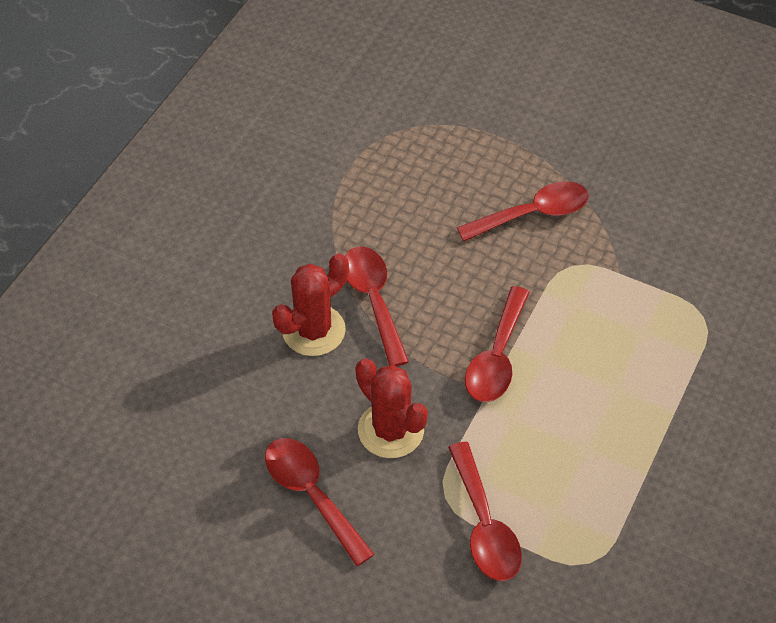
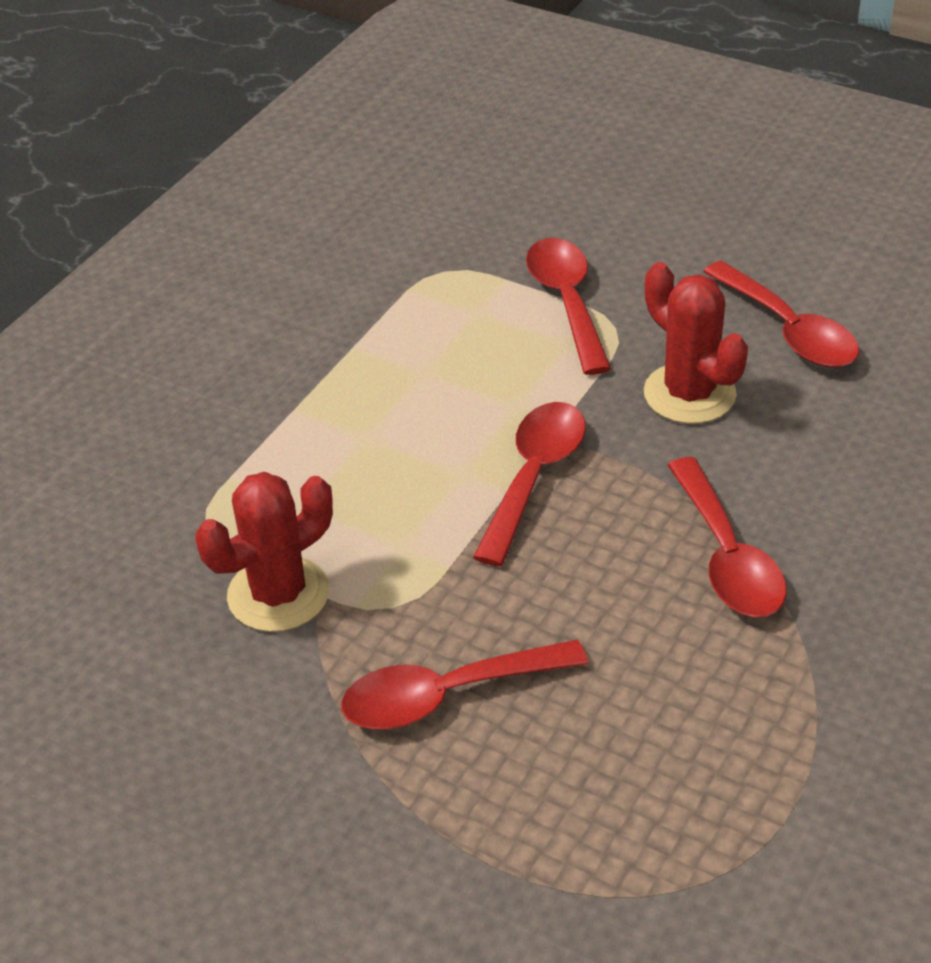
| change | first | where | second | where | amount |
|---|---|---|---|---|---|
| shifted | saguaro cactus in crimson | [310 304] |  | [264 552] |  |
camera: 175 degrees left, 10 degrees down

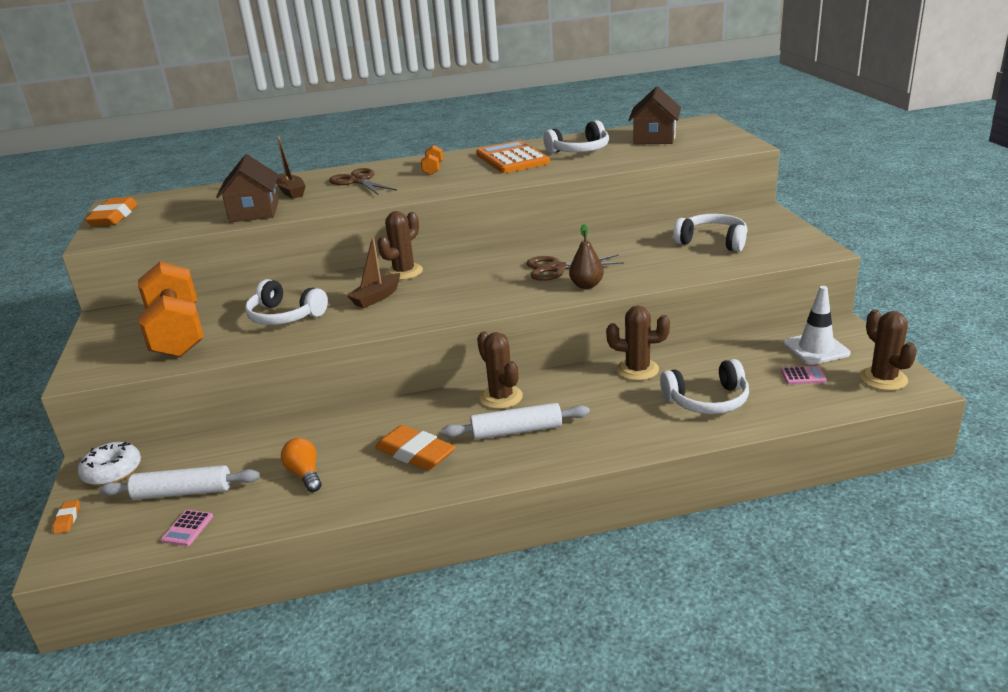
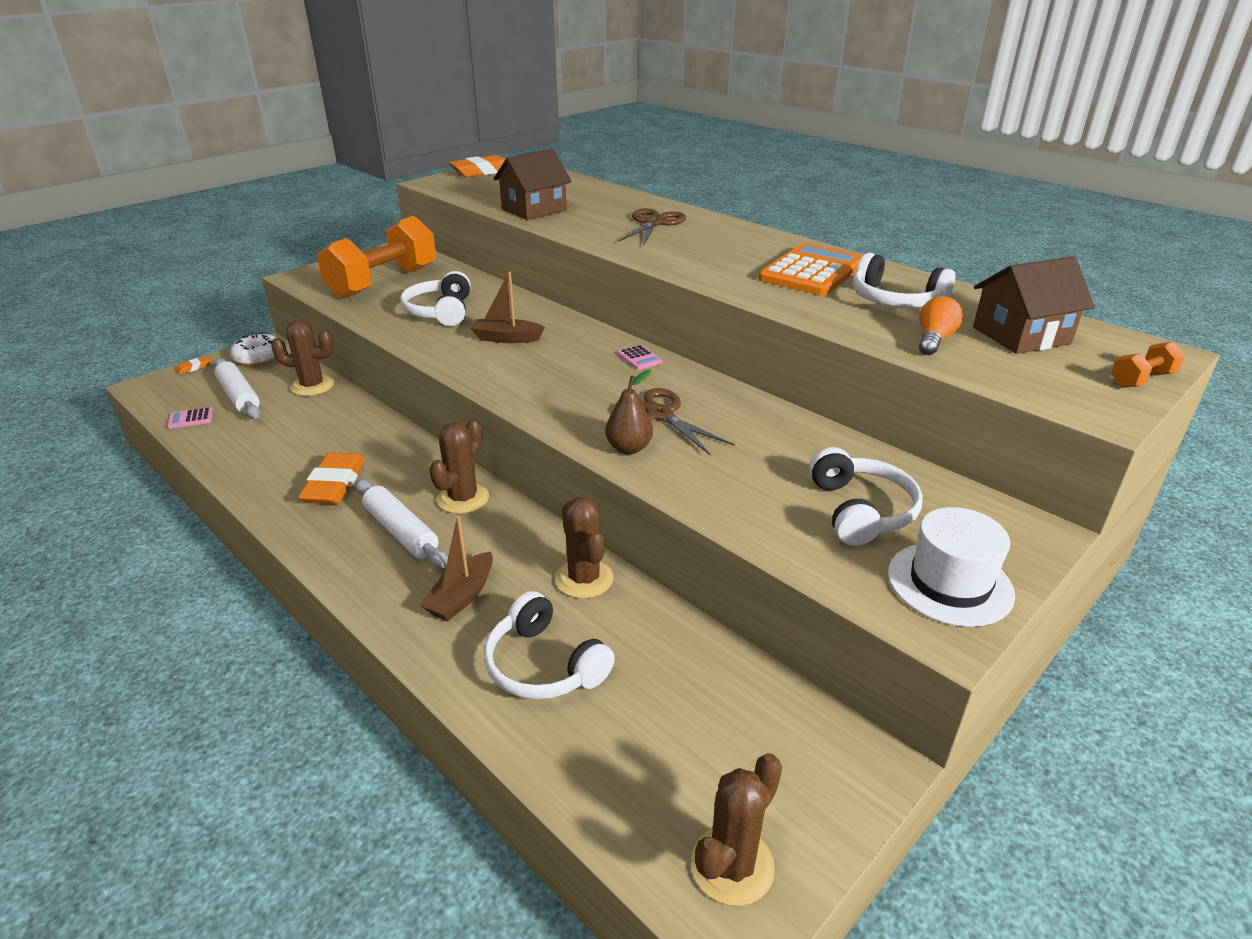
| change | first | where | second | where | amount |
|---|---|---|---|---|---|
| gone | road cone in pure white | [817 325] |  |  |  |
| new |  |  | top hat in pure white | [951 567] |  |
| shifted | toy boat in dark brown | [290 167] |  | [456 568] |  |
| shifted | light bulb in orange | [301 465] |  | [941 325] |  |
| shifted | saguaro cactus in dark brown | [400 245] |  | [302 358] |  |
| shifted | dumbbell in orange | [432 160] |  | [1148 365] |  |
| shifted | pocket calculator in rose-pink | [804 375] |  | [640 357] |  |
camera: 55 degrees right, 5 degrees up

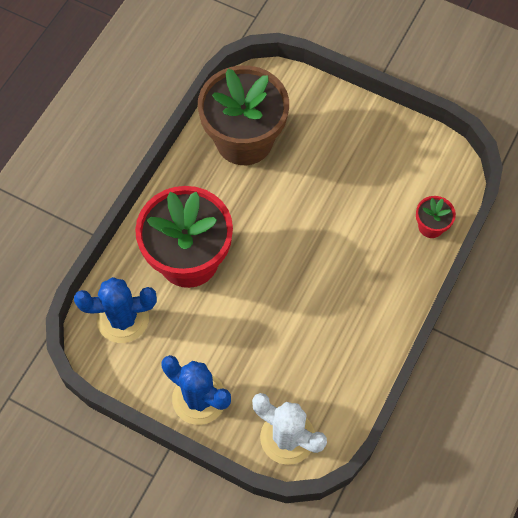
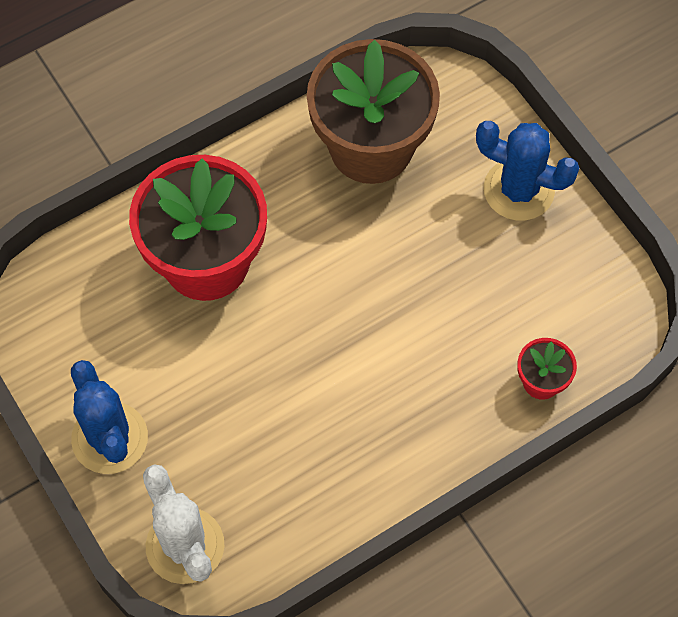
| change | first | where | second | where | amount |
|---|---|---|---|---|---|
| shifted | saguaro cactus in royal blue | [115 310] |  | [527 171] |  |
camera: 30 degrees right, 0 degrees up

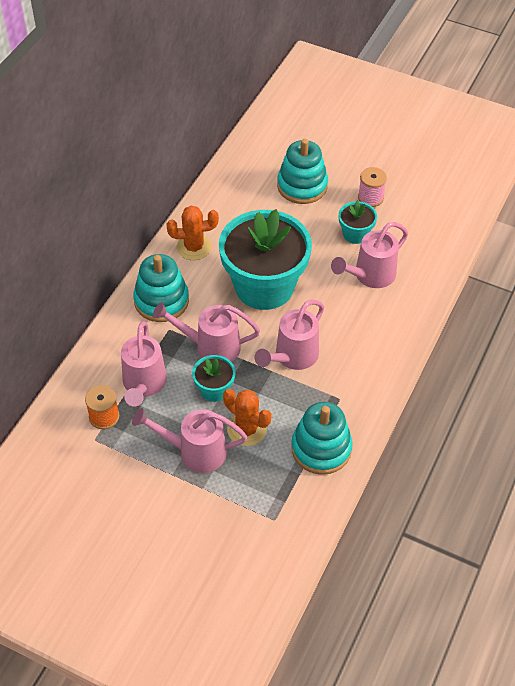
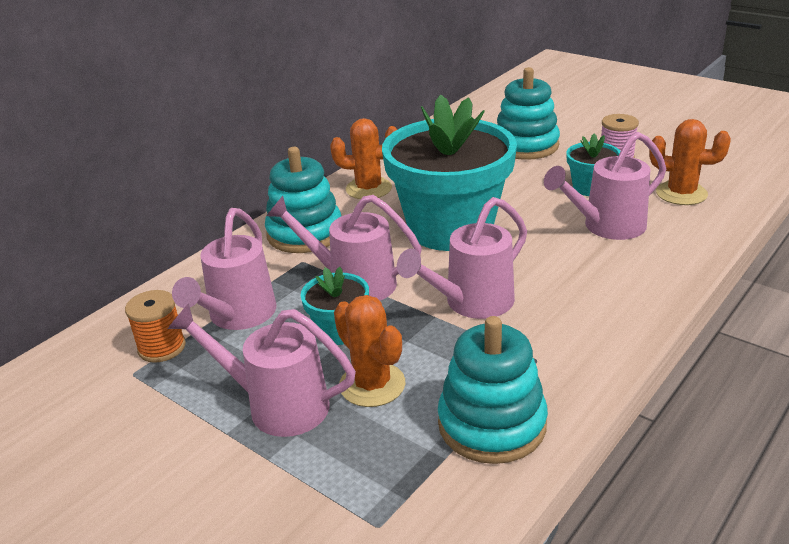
| change | first | where | second | where | amount |
|---|---|---|---|---|---|
| new |  |  | saguaro cactus in orange | [690 162] |  |
camera: 15 degrees right, 20 degrees down

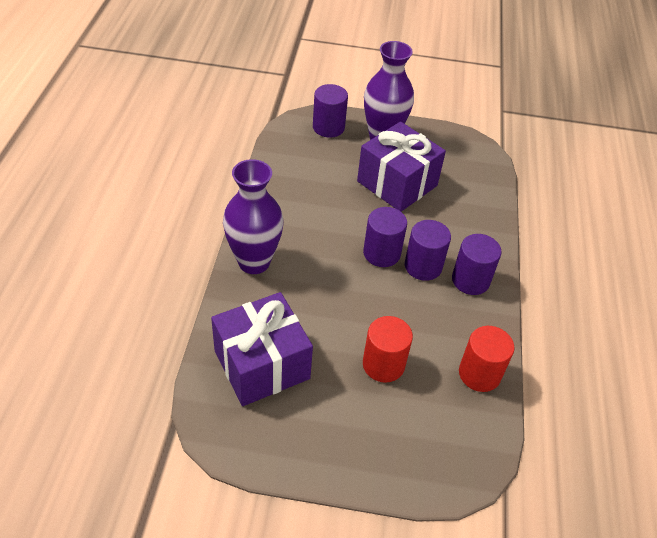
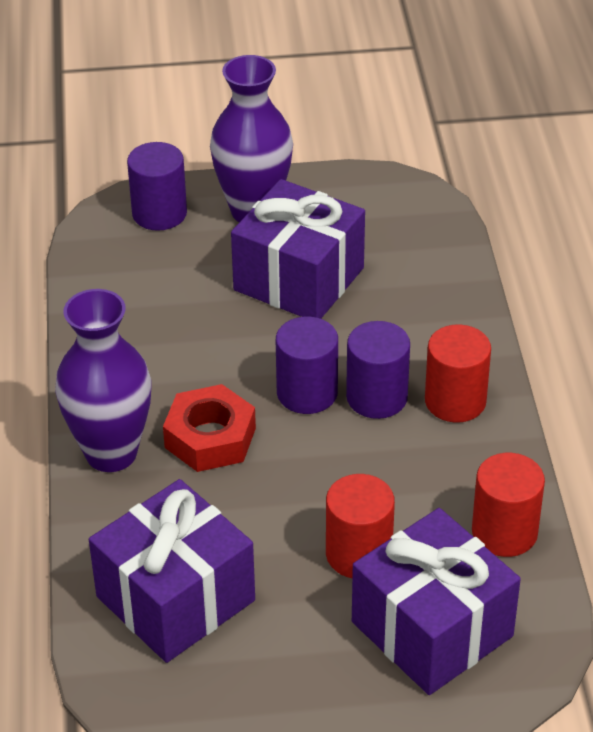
| change | first | where | second | where | amount |
|---|---|---|---|---|---|
| new |  |  | nut in crimson | [209 428] |  |
| new |  |  | present in royal purple | [436 601] |  |
| repainted | cylinder in royal purple | [477 264] | cylinder in crimson | [458 373] |  |
camera: 10 degrees left, 5 degrees down

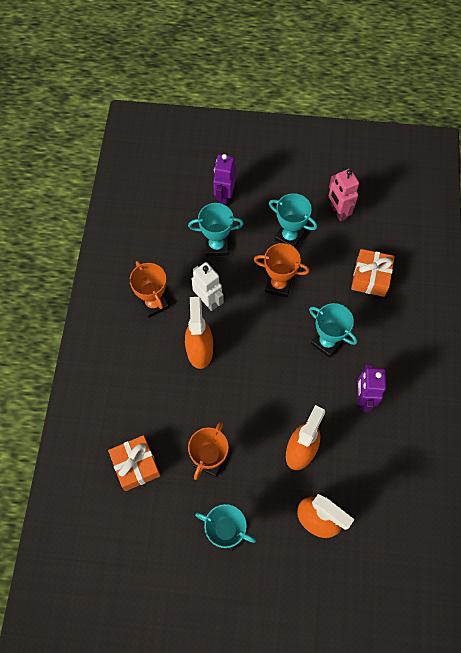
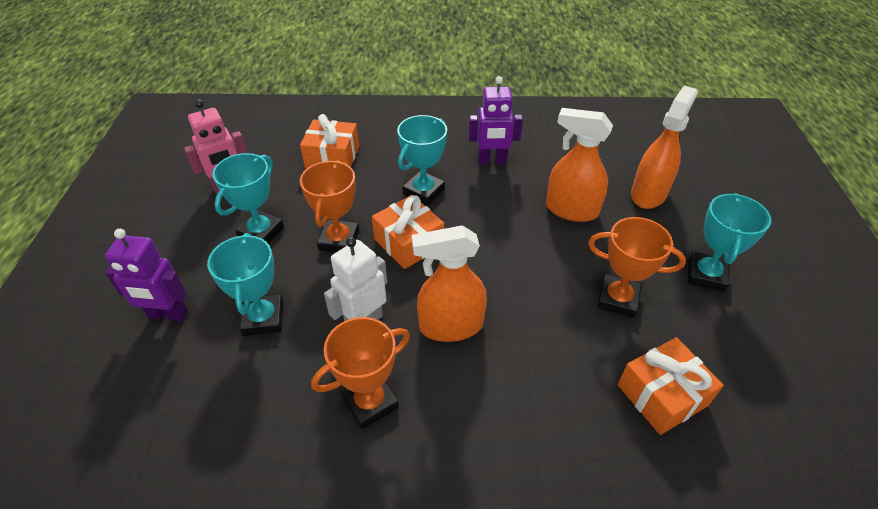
| change | first | where | second | where | amount |
|---|---|---|---|---|---|
| new |  |  | present in orange | [408 232] |  |
camera: 95 degrees left, 20 degrees down

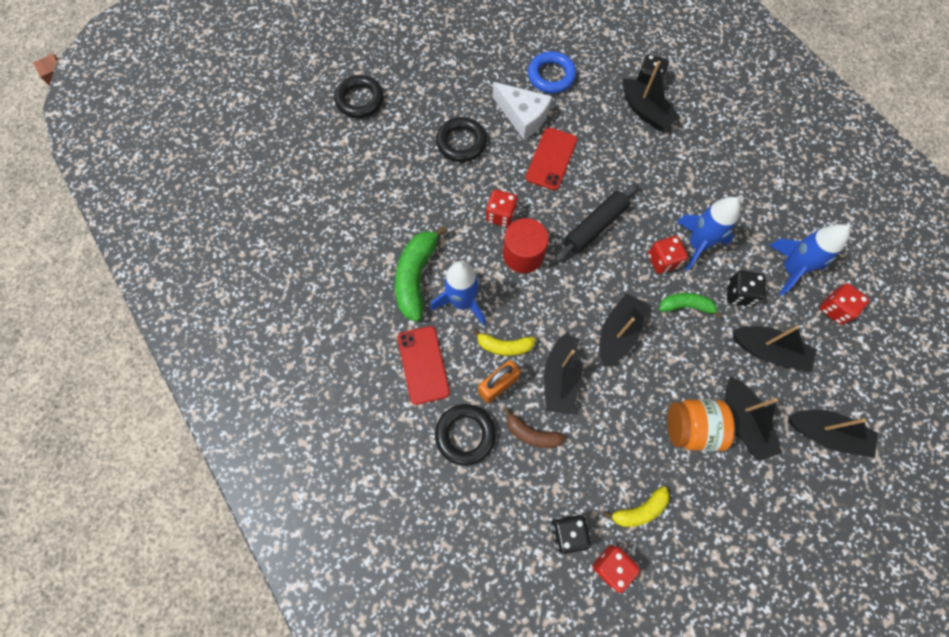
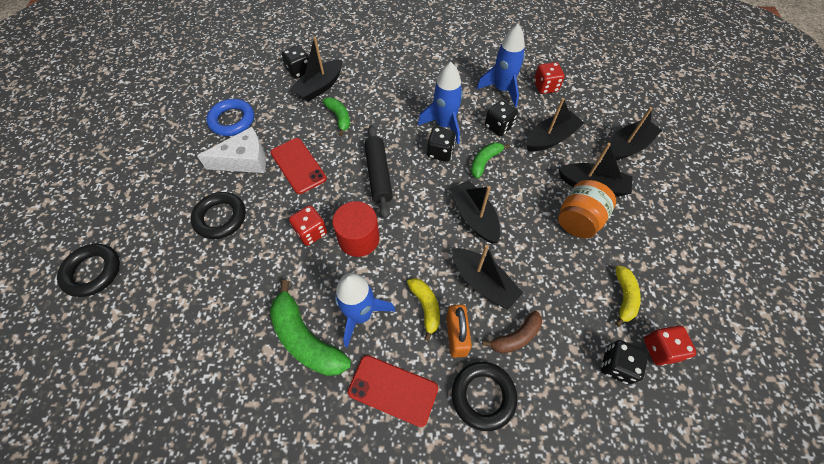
| change | first | where | second | where | amount |
|---|---|---|---|---|---|
| new |  |  | toy banana in leaf-green | [336 116] |  |
| repainted | dice in crimson | [668 255] | dice in black | [441 144] |  |
| rotated | toy banana in golden | [504 342] |  | [423 309] | 60 degrees counterclockwise |
| rotated | toy boat in black | [652 96] |  | [316 69] | 135 degrees clockwise |
camera: 55 degrees left, 10 degrees down

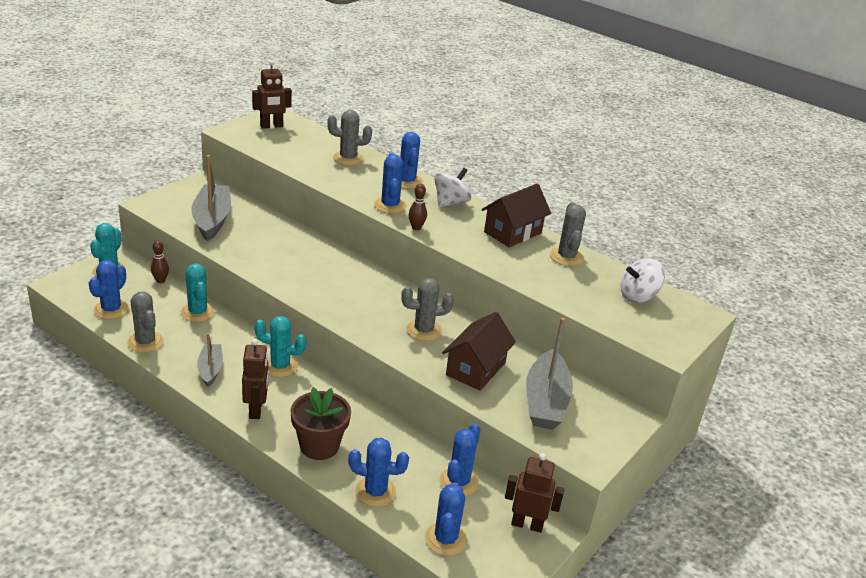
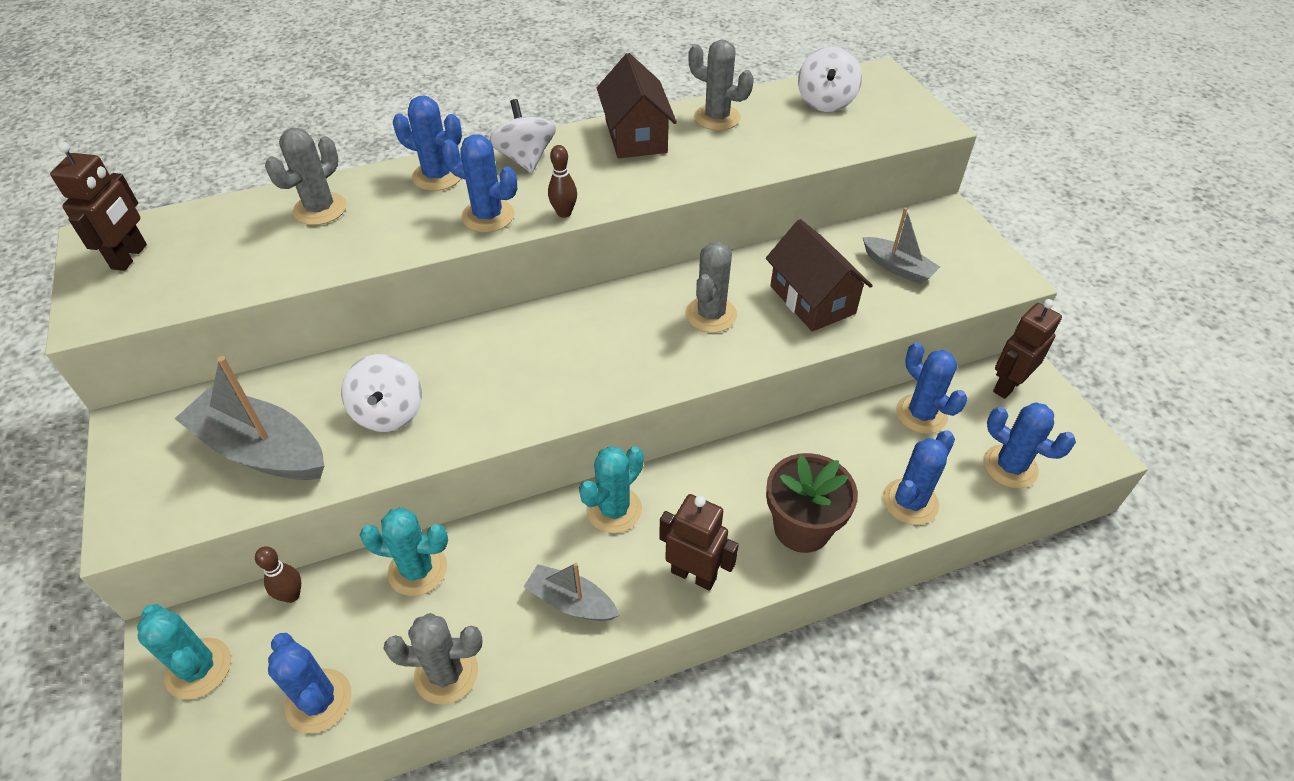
| change | first | where | second | where | amount |
|---|---|---|---|---|---|
| new |  |  | toy top in pure white | [381 393] |  |
| scaled | toy boat in ash-grey | [549 374] |  | [901 246] | x0.58 |
camera: 55 degrees left, 15 degrees up

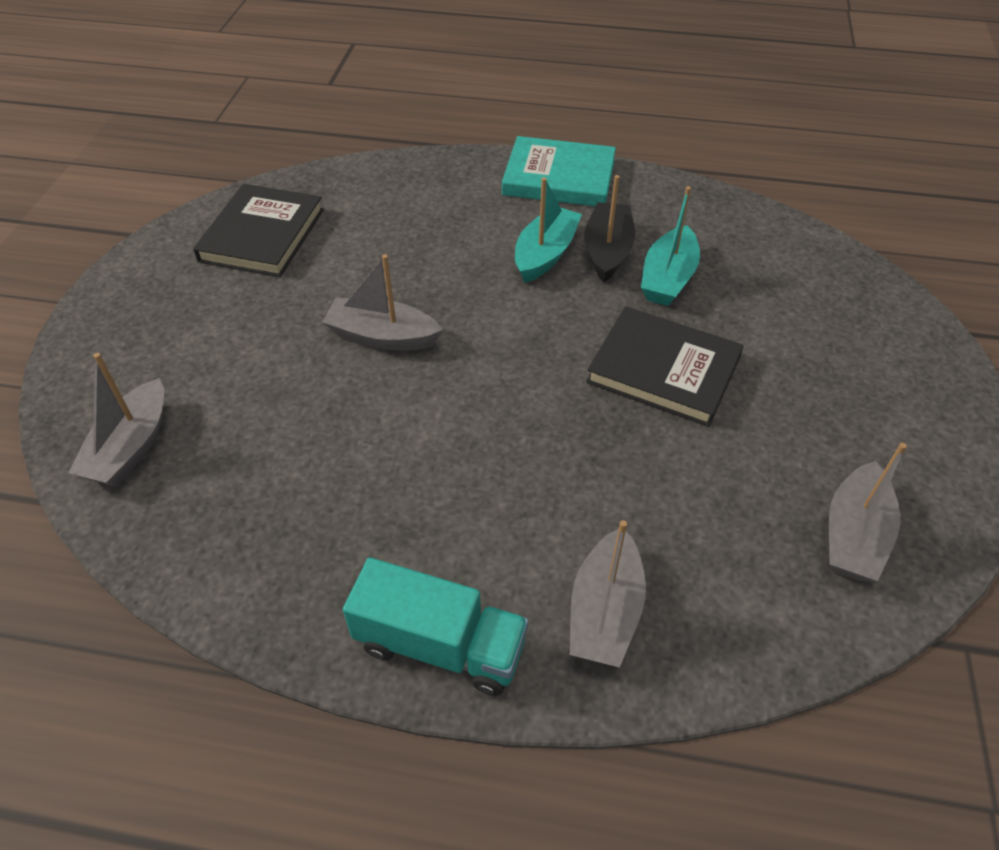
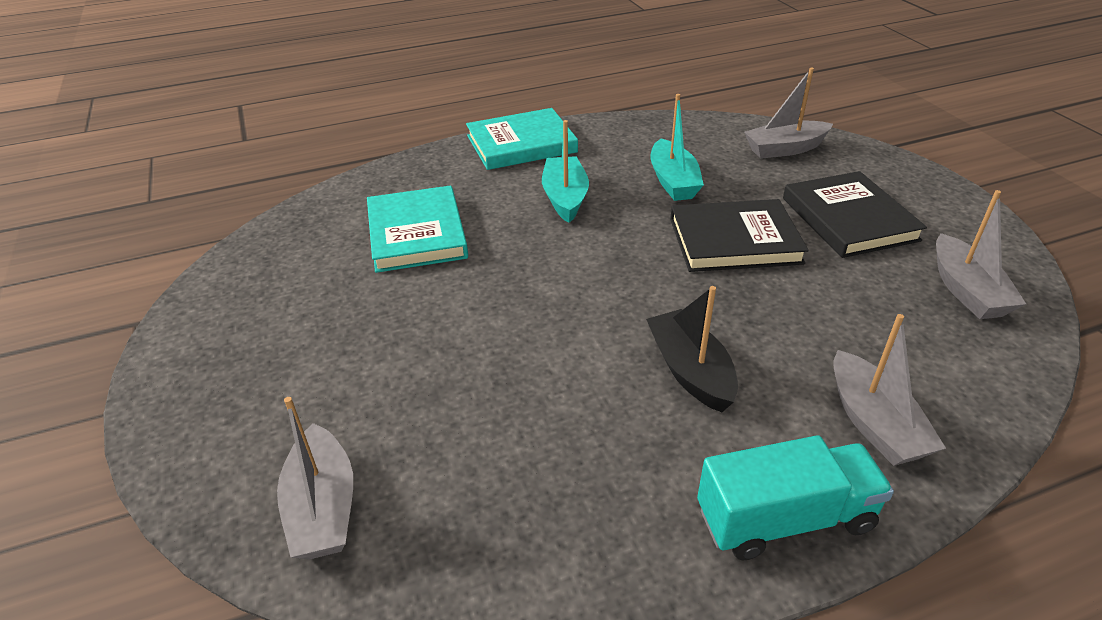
| change | first | where | second | where | amount |
|---|---|---|---|---|---|
| new |  |  | book in aqua | [417 229] |  |
| shifted | book in black | [258 230] |  | [855 214] |  |
| shifted | toy boat in ash-grey | [382 302] |  | [788 113] |  |
| shifted | toy boat in black | [609 229] |  | [692 349] |  |
camera: 30 degrees left, 10 degrees down

